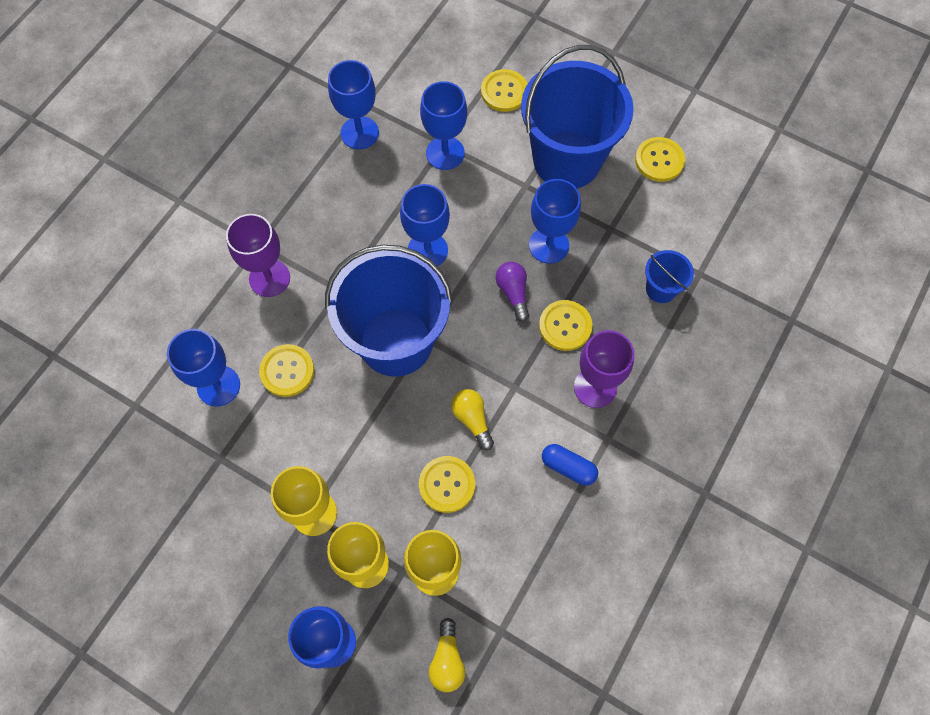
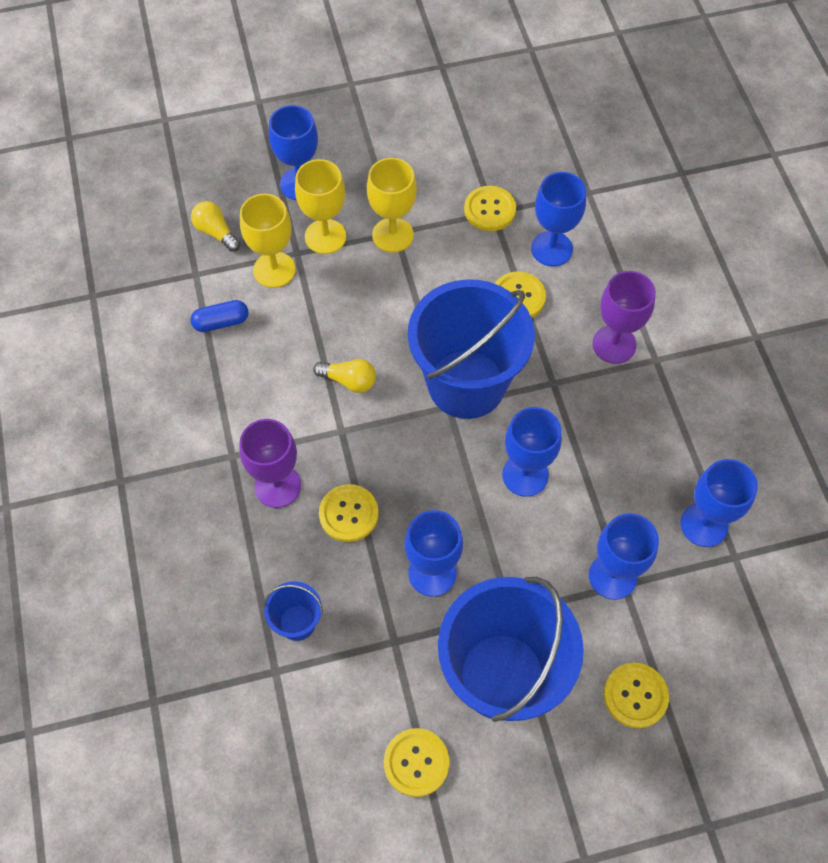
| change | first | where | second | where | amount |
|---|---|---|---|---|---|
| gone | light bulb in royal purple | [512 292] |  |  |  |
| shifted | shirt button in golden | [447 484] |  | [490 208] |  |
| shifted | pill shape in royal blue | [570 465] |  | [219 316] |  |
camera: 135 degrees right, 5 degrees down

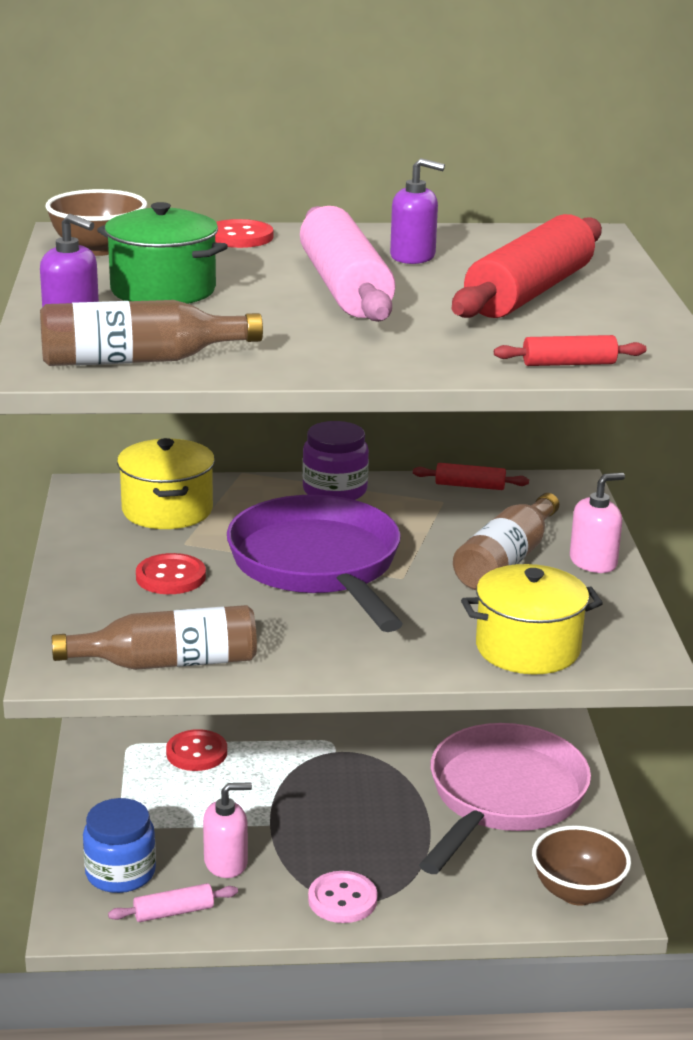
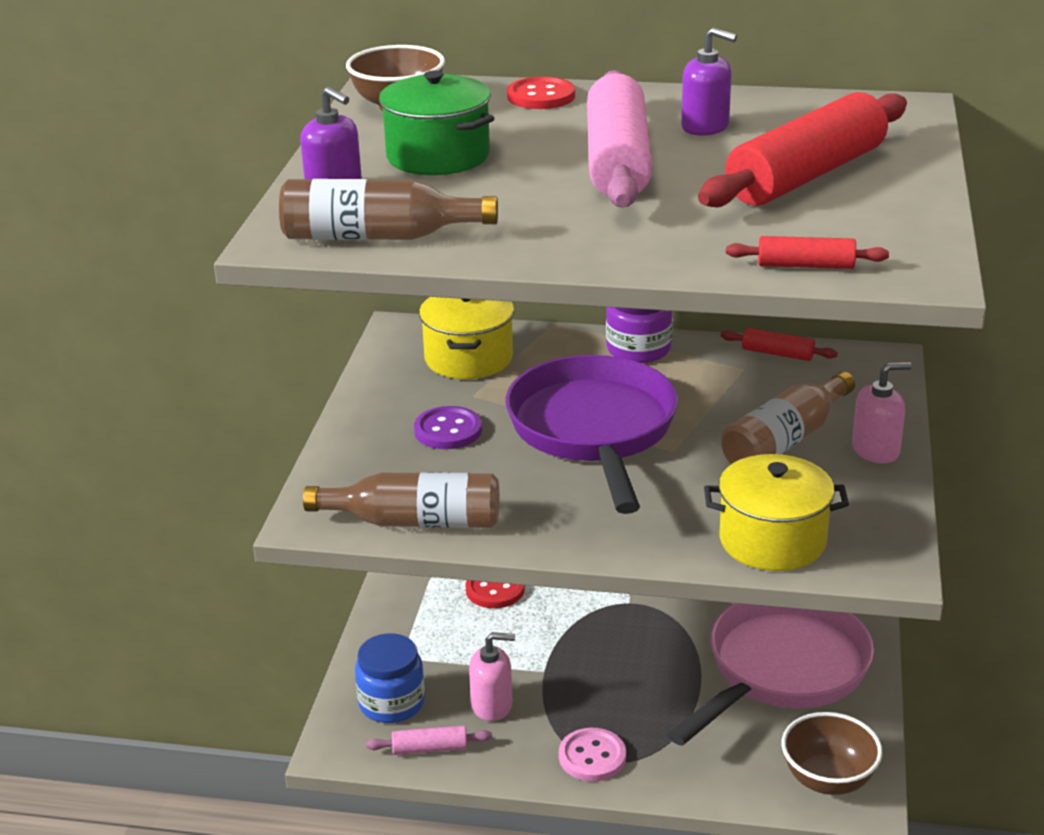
| change | first | where | second | where | amount |
|---|---|---|---|---|---|
| repainted | shirt button in crimson | [171 573] | shirt button in royal purple | [448 427] |  |
camera: 15 degrees right, 5 degrees up

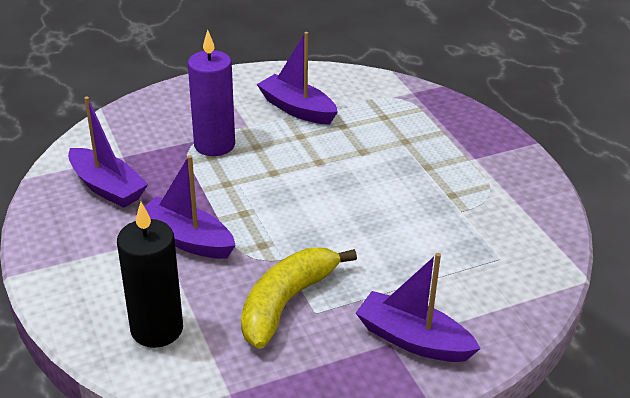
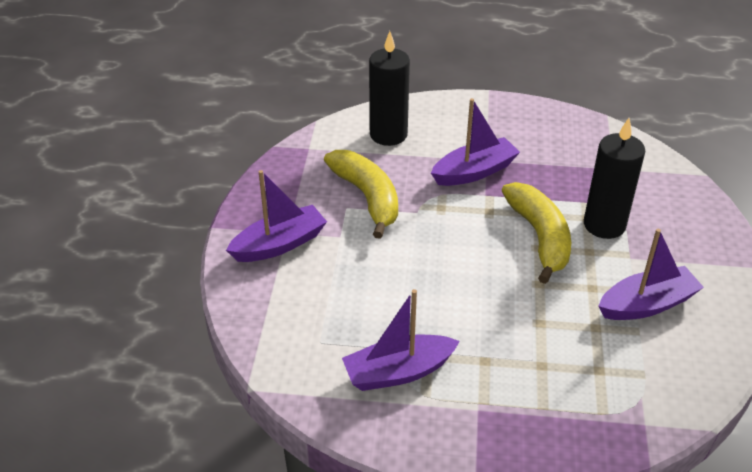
| change | first | where | second | where | amount |
|---|---|---|---|---|---|
| new |  |  | toy banana in golden | [536 233] |  |
| shifted | toy boat in royal purple | [108 152] |  | [401 340] |  |
| repainted | pillar candle in royal purple | [211 93] | pillar candle in black | [614 178] |  |
camera: 120 degrees right, 5 degrees up

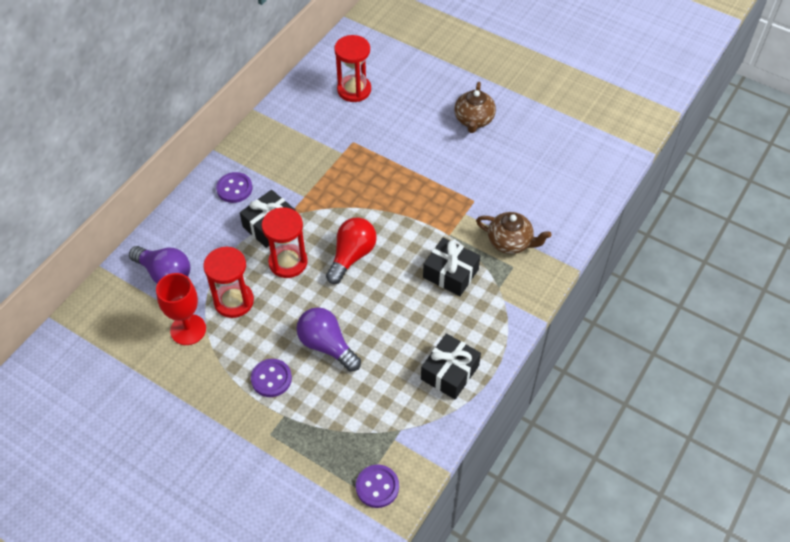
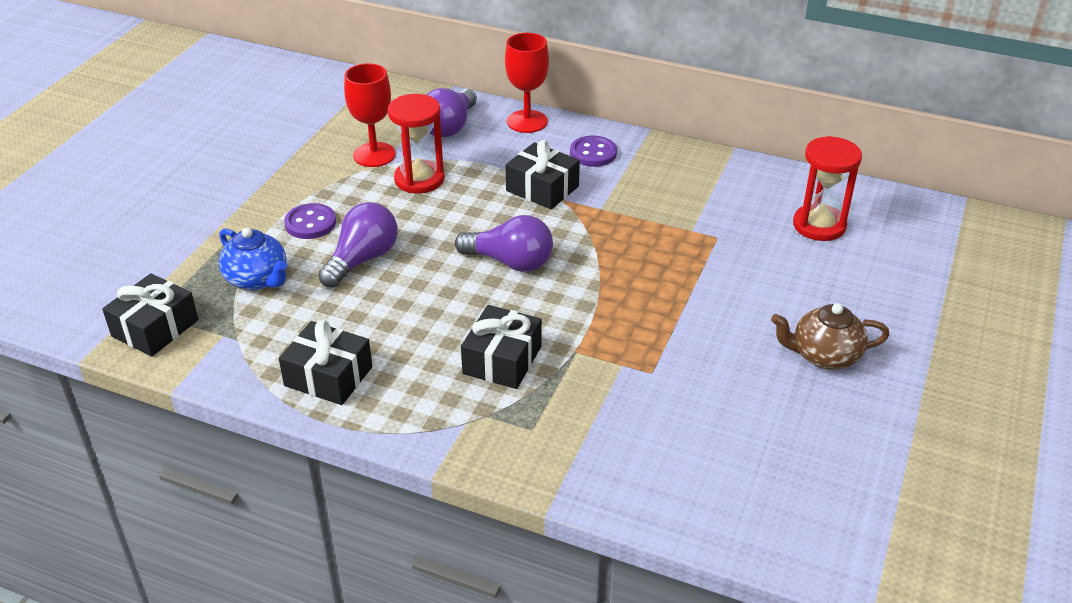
| change | first | where | second | where | amount |
|---|---|---|---|---|---|
| gone | hourglass in crimson | [285 242] |  |  |  |
| gone | teapot in dark brown | [514 233] |  |  |  |
| new |  |  | teapot in royal blue | [253 258] |  |
| new |  |  | chalice in crimson | [527 83] |  |
| swapped | shirt button in royal purple | [377 486] | present in black | [150 315] |  |
| repainted | light bulb in crimson | [351 250] | light bulb in royal purple | [504 243] |  |
camera: 80 degrees right, 15 degrees down

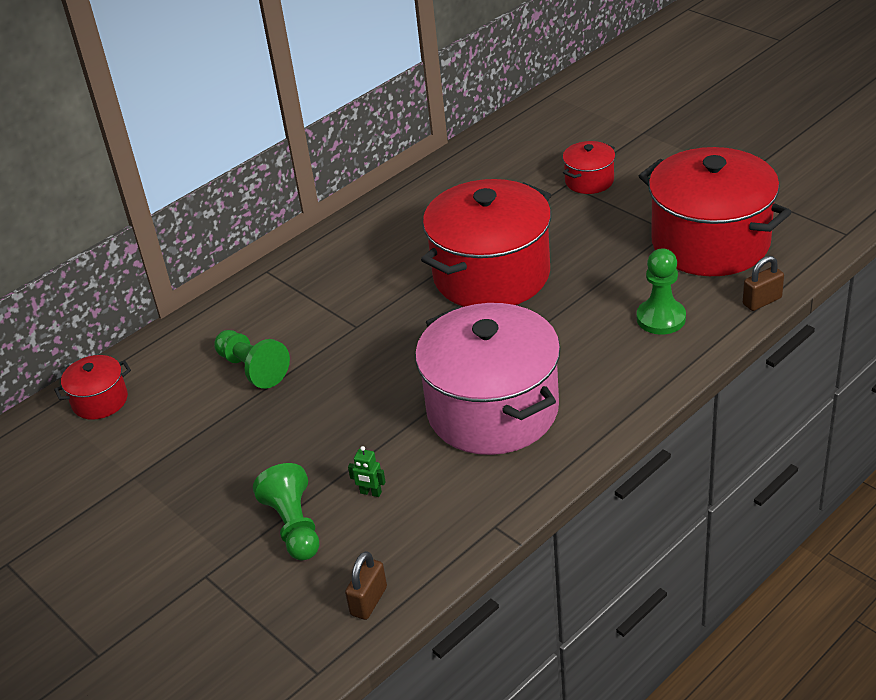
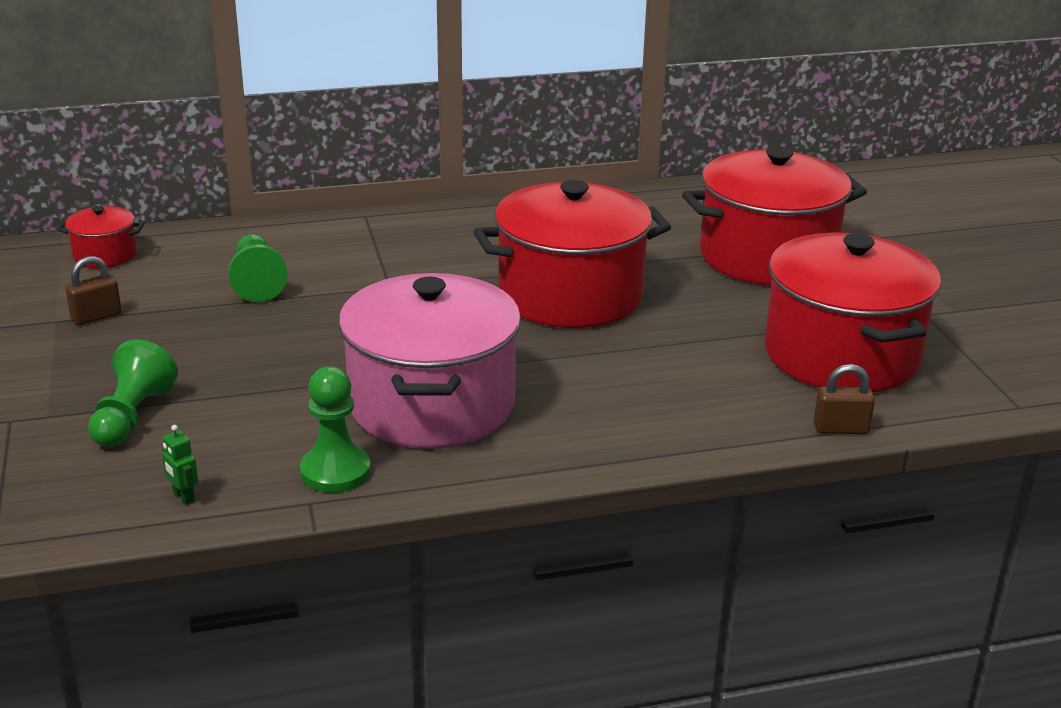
| change | first | where | second | where | amount |
|---|---|---|---|---|---|
| shifted | small lock in dark brown | [366 585] |  | [93 290] |  |
| shifted | toy robot in leaf-green | [367 471] |  | [180 465] |  |
| shifted | pawn in leaf-green | [661 292] |  | [335 429] |  |
| scaled | stockpot in crimson | [589 167] |  | [774 216] | x2.22 |
camera: 25 degrees right, 10 degrees down

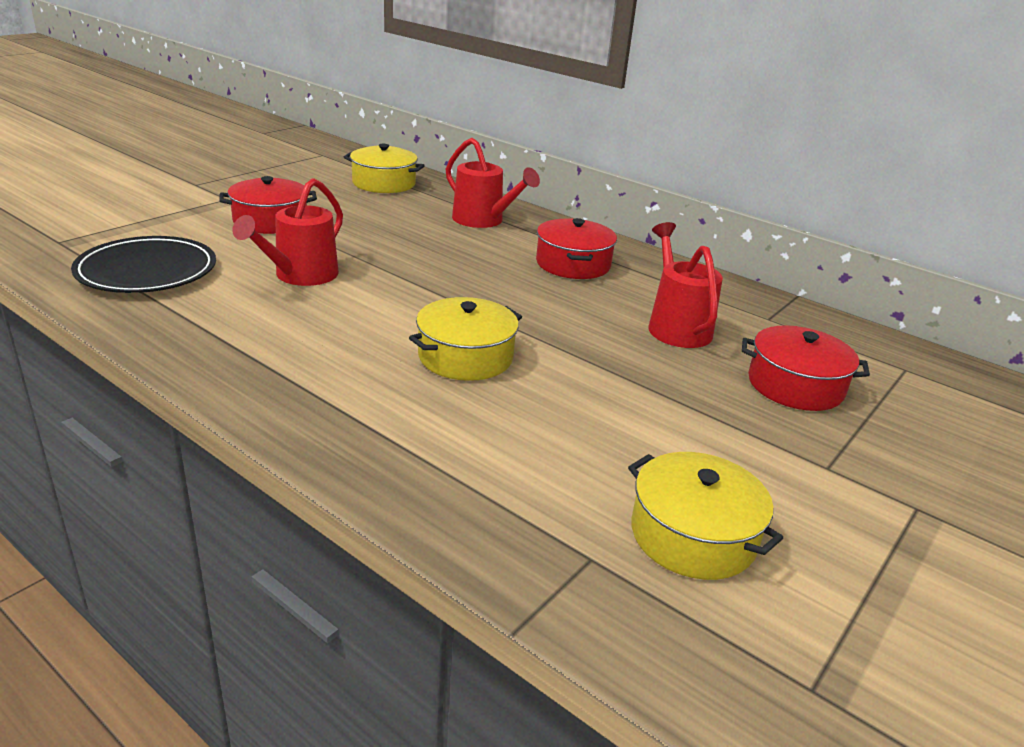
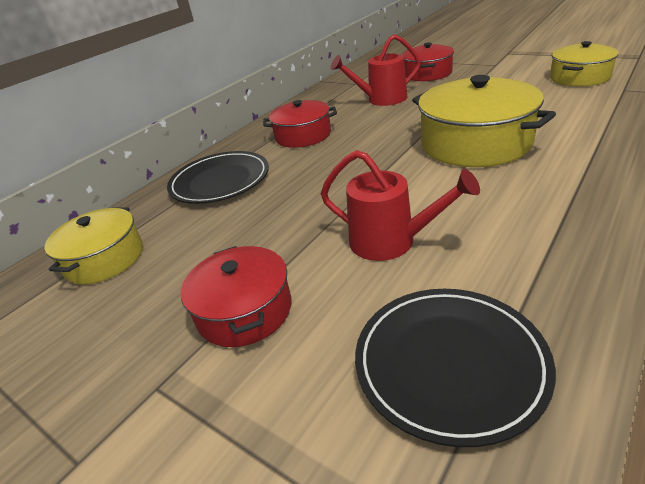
| change | first | where | second | where | amount |
|---|---|---|---|---|---|
| swapped | watering can in crimson | [493 183] | flat dish in black | [218 177] |  |
| scaled | stockpot in golden | [465 339] |  | [484 121] | x1.61 |
camera: 85 degrees left, 5 degrees up

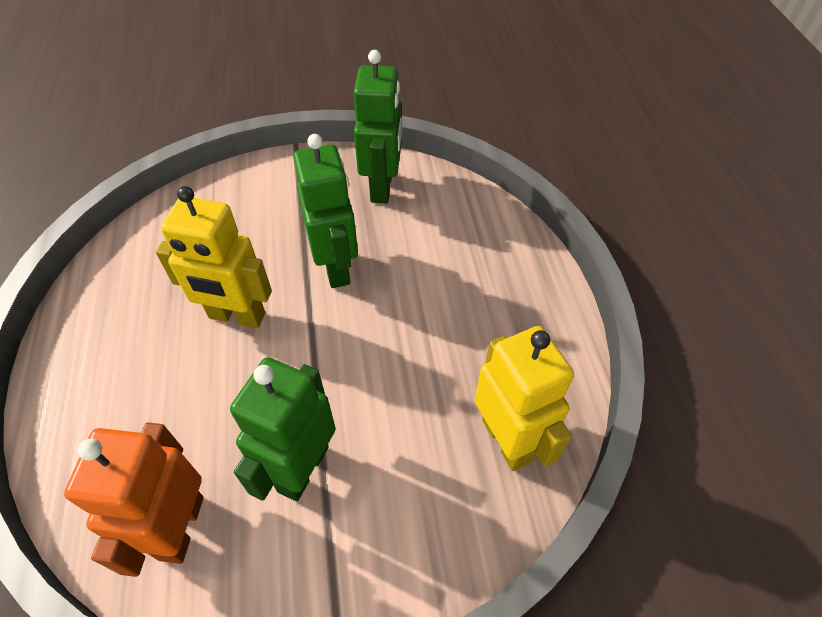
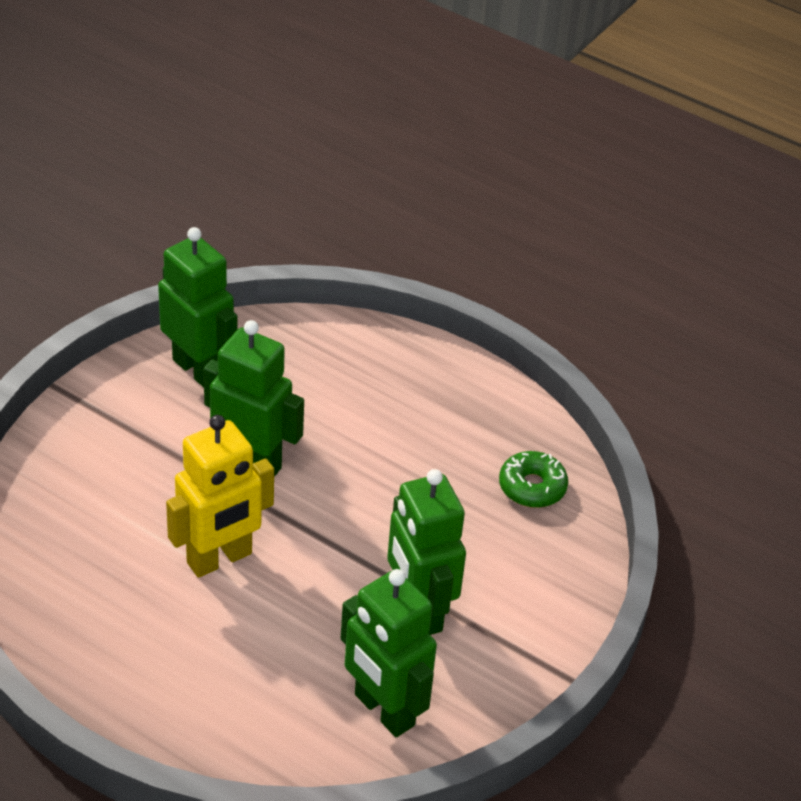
| change | first | where | second | where | amount |
|---|---|---|---|---|---|
| swapped | toy robot in golden | [524 398] | doughnut in leaf-green | [533 479] |  |
| repainted | toy robot in orange | [134 499] | toy robot in leaf-green | [389 653] |  |
camera: 50 degrees left, 10 degrees down

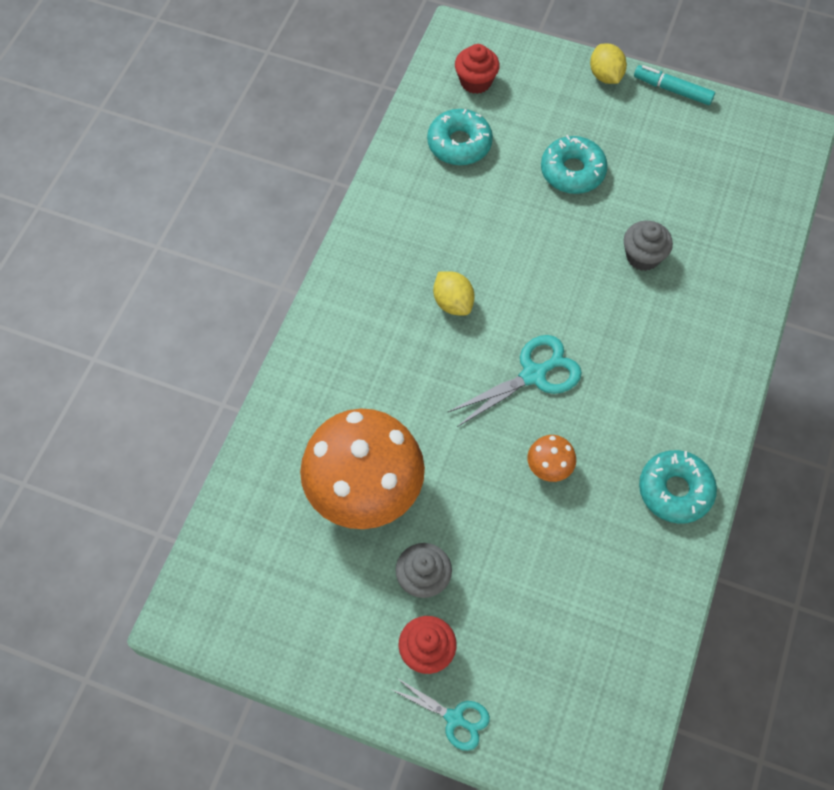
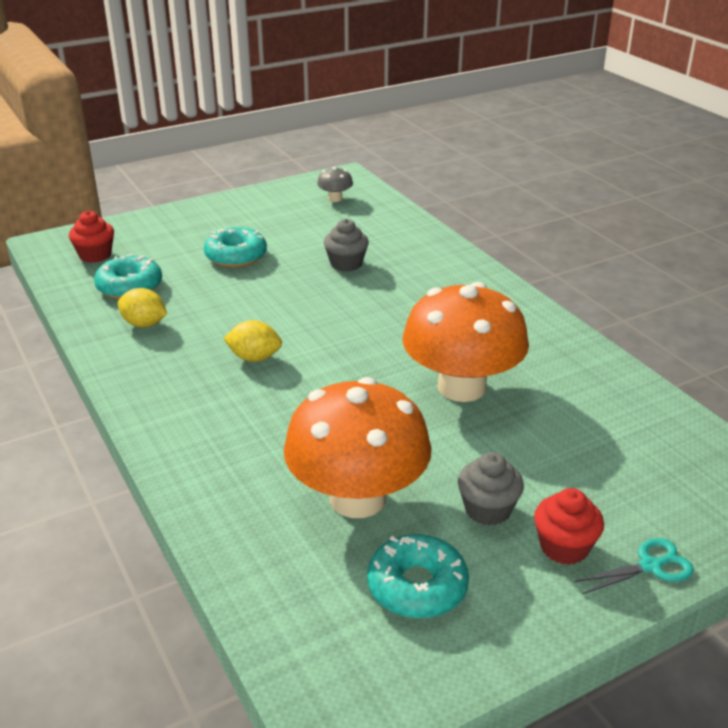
| change | first | where | second | where | amount |
|---|---|---|---|---|---|
| gone | scissors in aqua | [515 381] |  |  |  |
| gone | felt pen in aqua | [674 85] |  |  |  |
| new |  |  | mushroom in ash-grey | [335 184] |  |
| shifted | citrus fruit in golden | [608 63] |  | [142 308] |  |
| shifted | doughnut in aqua | [678 487] |  | [418 576] |  |
| scaled | mushroom in orange | [551 458] |  | [466 342] | x2.45 |
camera: 50 degrees left, 30 degrees down

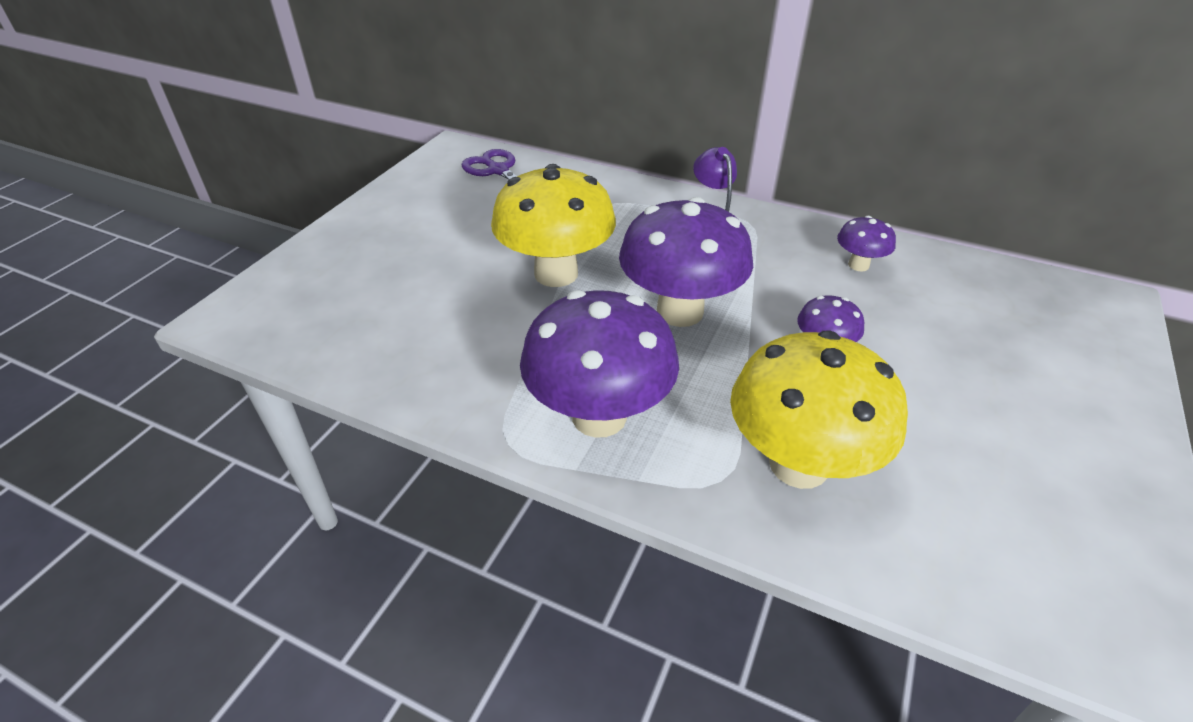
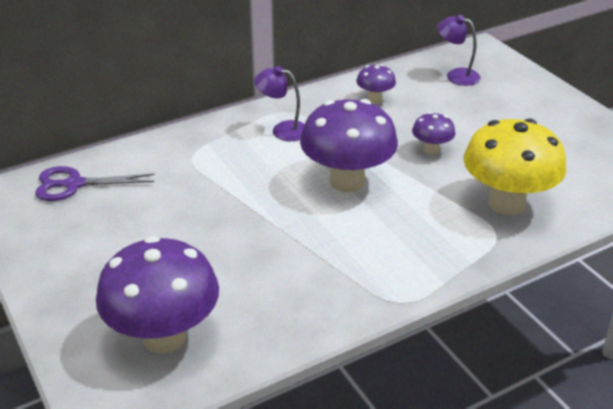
| change | first | where | second | where | amount |
|---|---|---|---|---|---|
| gone | mushroom in golden | [553 225] |  |  |  |
| new |  |  | lamp in royal purple | [459 50] |  |
| shifted | mushroom in royal purple | [599 364] |  | [157 295] |  |
camera: 55 degrees left, 5 degrees down

